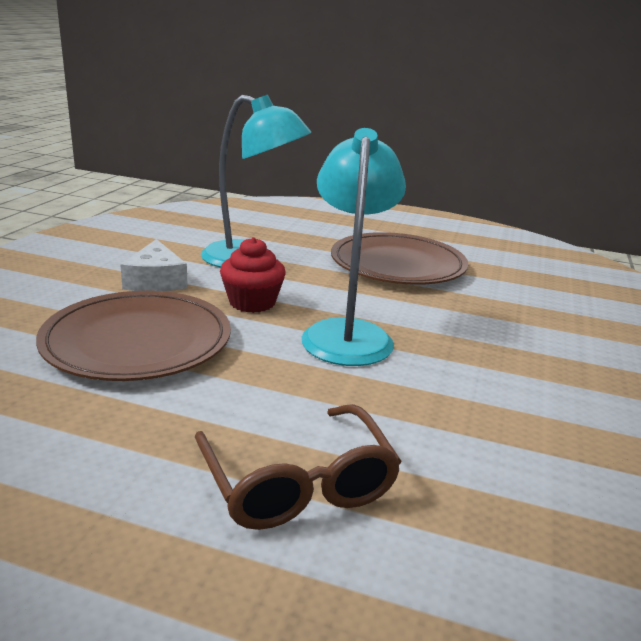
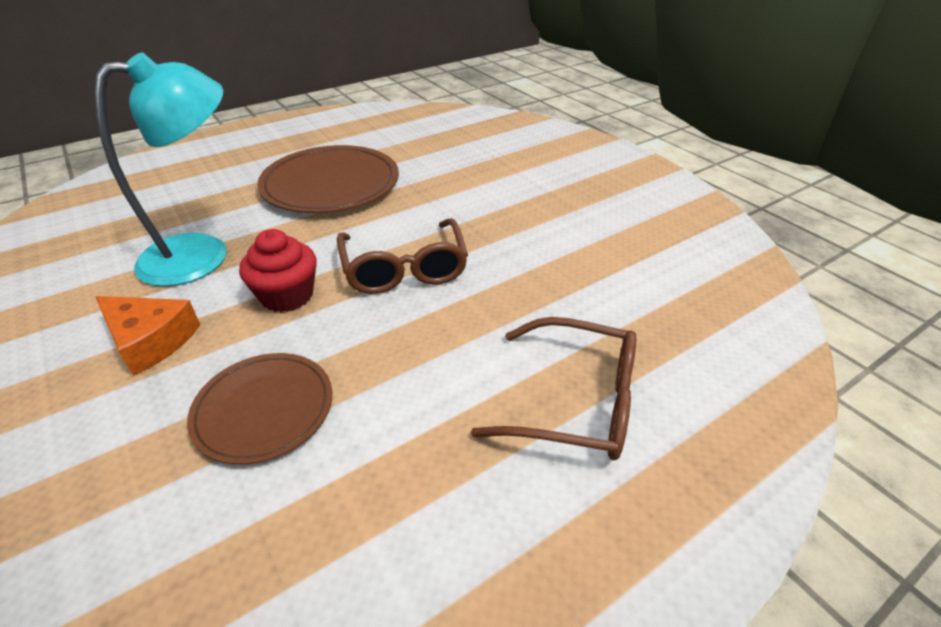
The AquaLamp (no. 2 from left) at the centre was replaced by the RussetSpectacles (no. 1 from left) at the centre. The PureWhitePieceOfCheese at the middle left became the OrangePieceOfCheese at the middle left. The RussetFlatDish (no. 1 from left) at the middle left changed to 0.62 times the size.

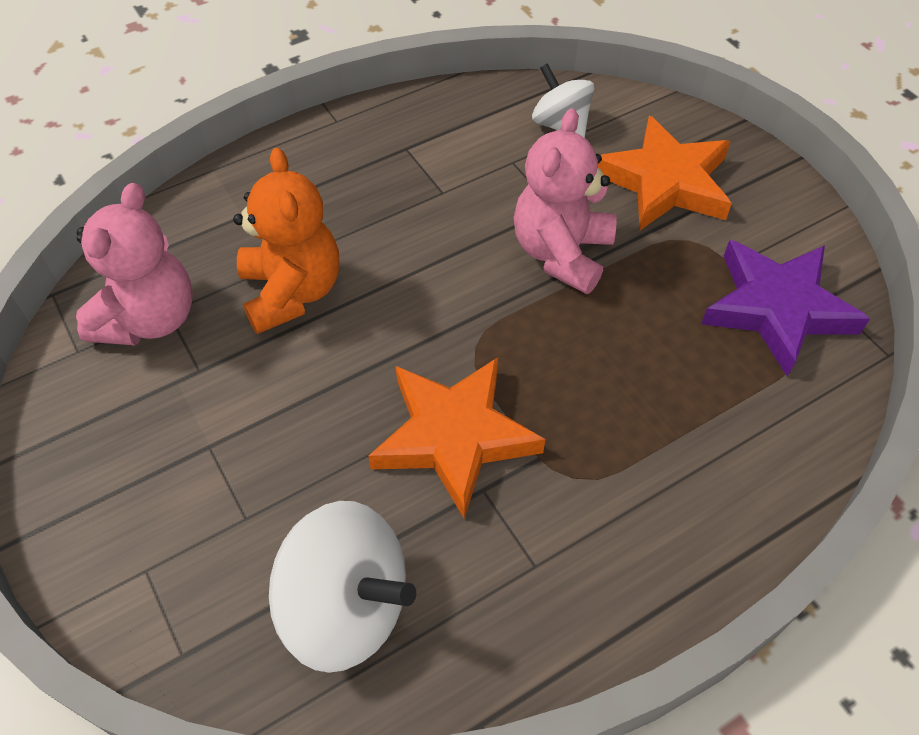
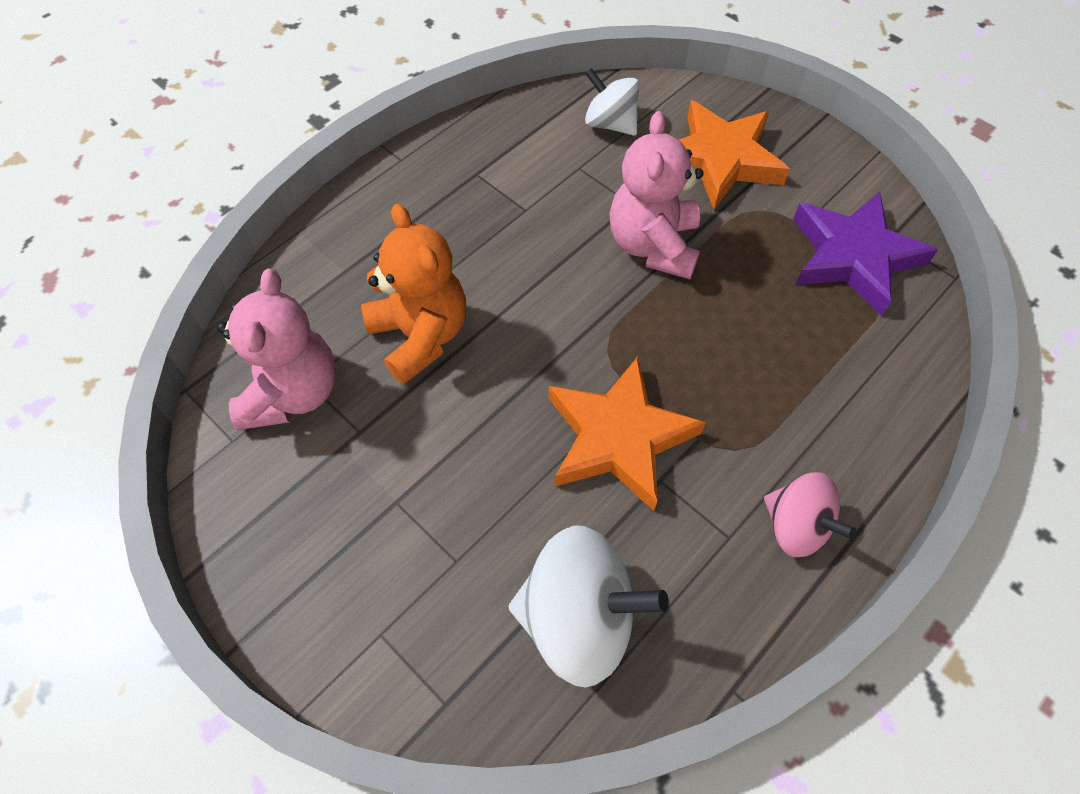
The RosyWhirligig at the middle right appeared.

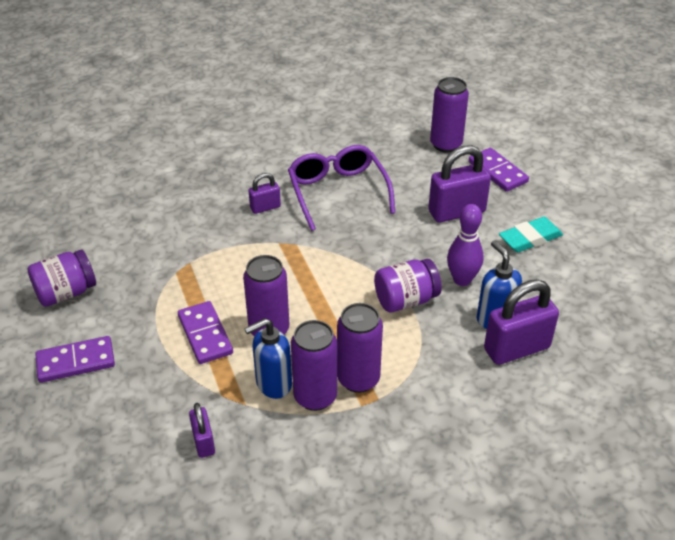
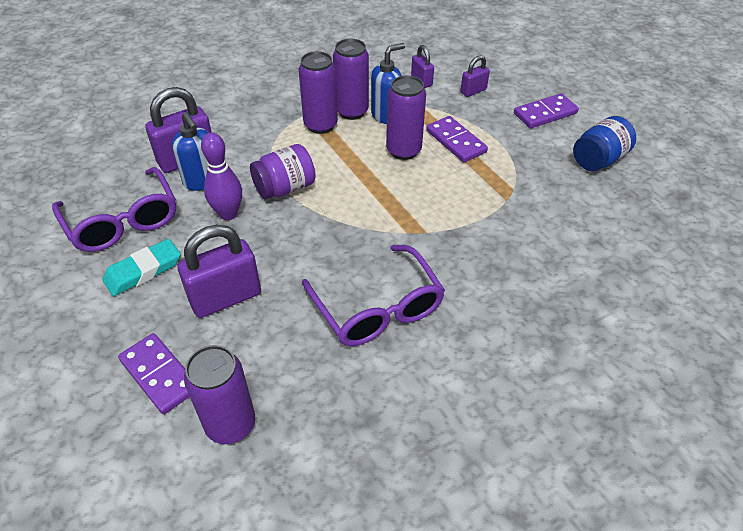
The VioletPadlock (no. 2 from left in the first image) moved from the centre to the top centre. The VioletPreserveJar (no. 1 from left) at the middle left became the RoyalBluePreserveJar at the top right. The VioletSpectacles (no. 1 from left) at the middle left appeared.

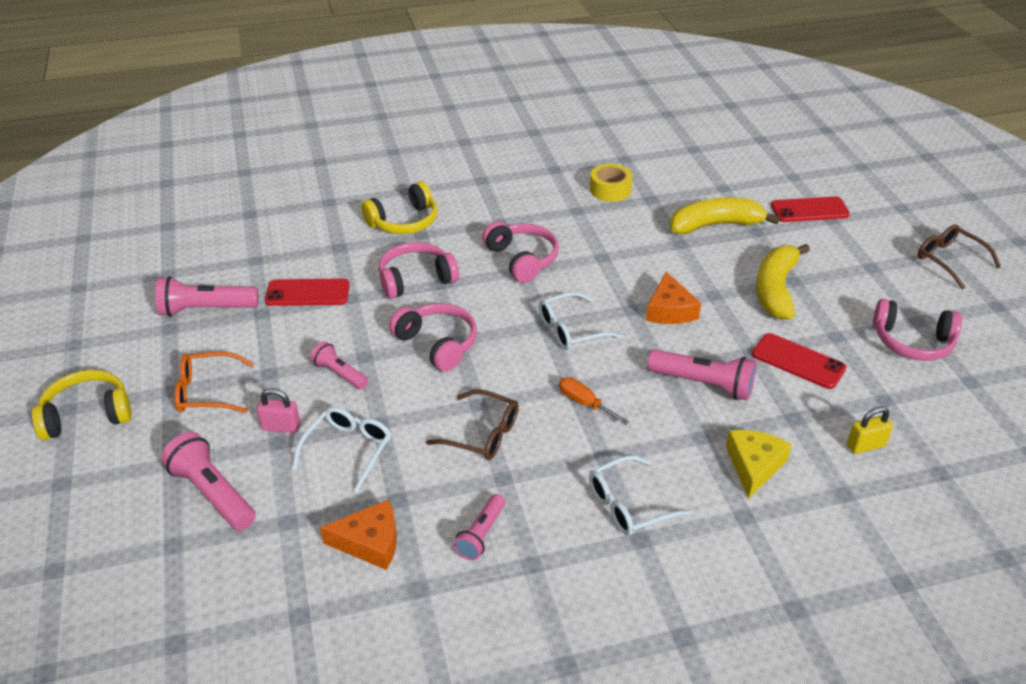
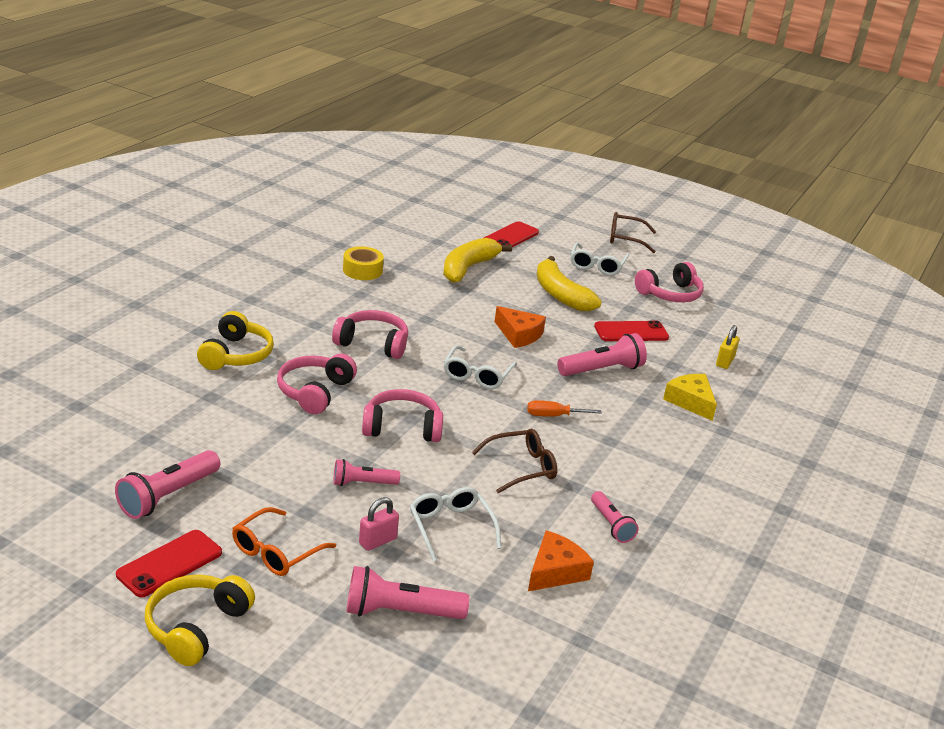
The RedSmartphone (no. 1 from left) moved from the middle left to the bottom left. The PureWhiteSpectacles (no. 3 from left) moved from the bottom centre to the centre.

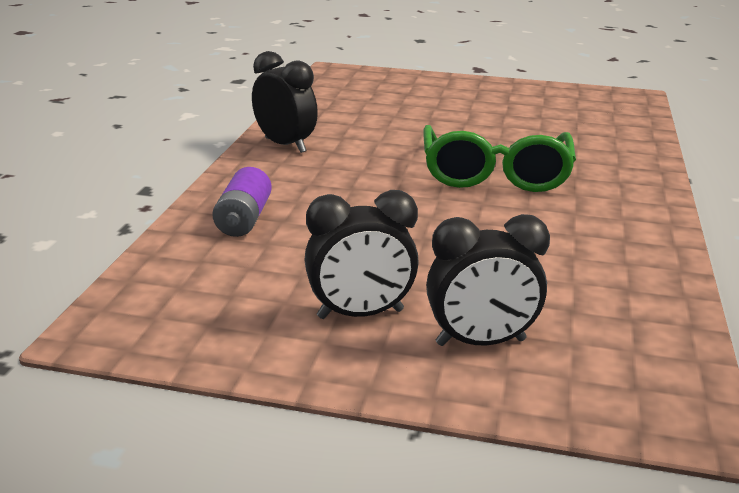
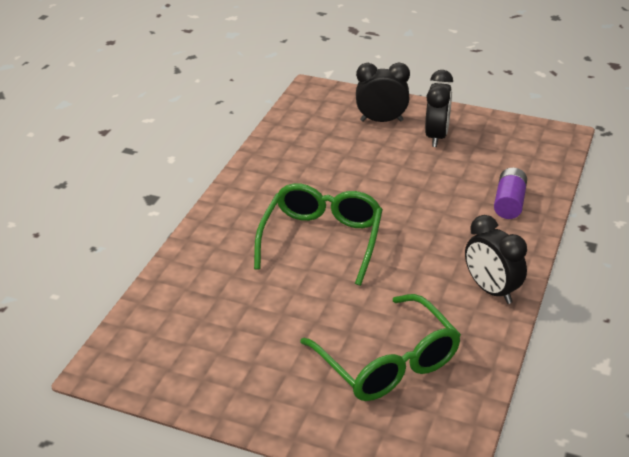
The JetBlackBedsideClock (no. 2 from left) at the centre turned 105 degrees clockwise. The GreenSpectacles (no. 2 from left) at the bottom centre appeared.

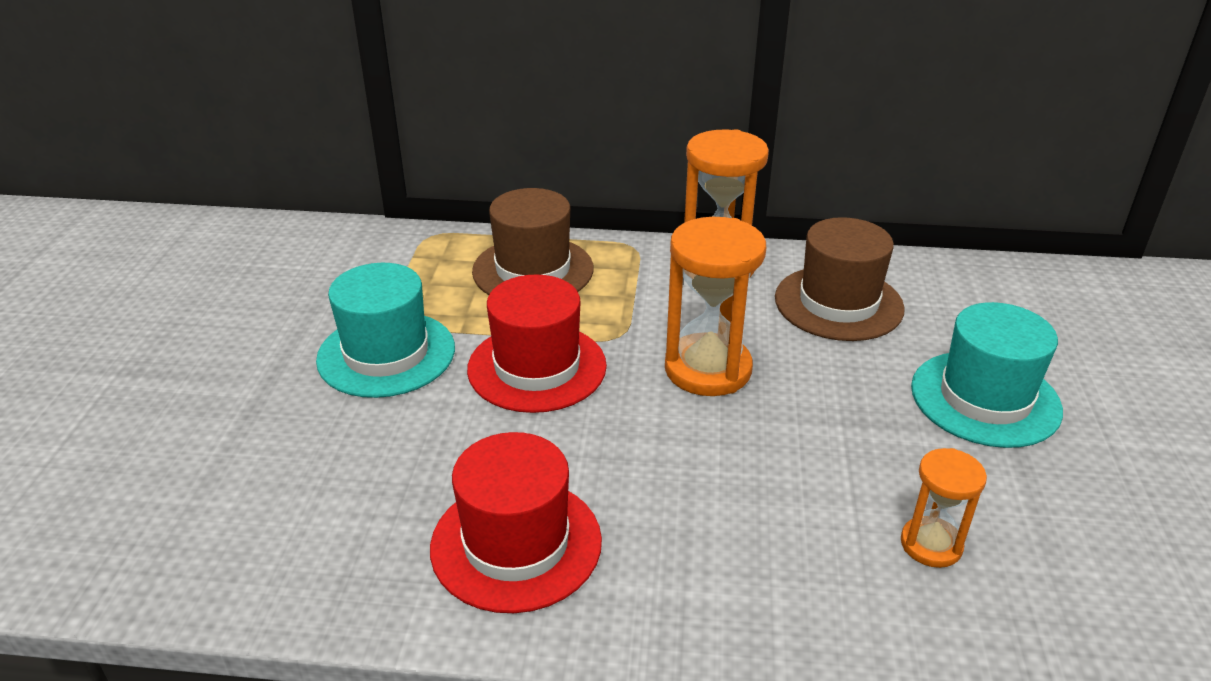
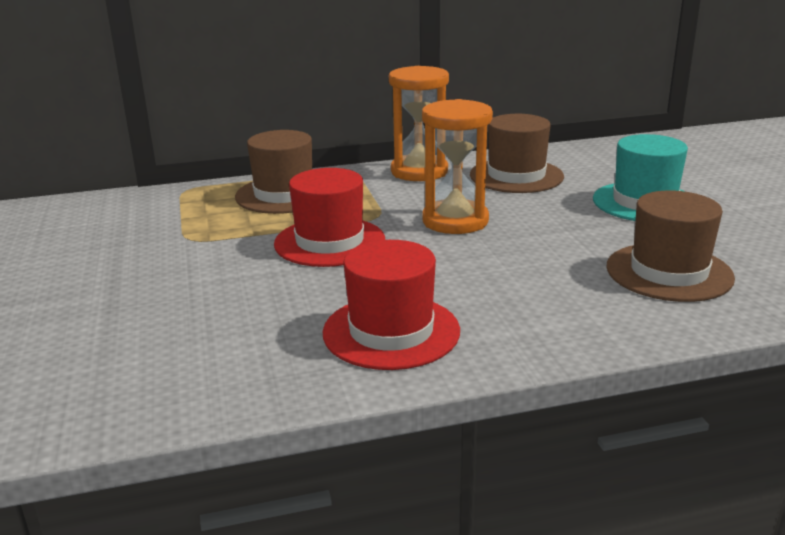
The AquaHat (no. 1 from left) at the middle left disappeared. The OrangeSandTimer (no. 3 from left) at the bottom right was replaced by the RussetHat (no. 3 from left) at the middle right.

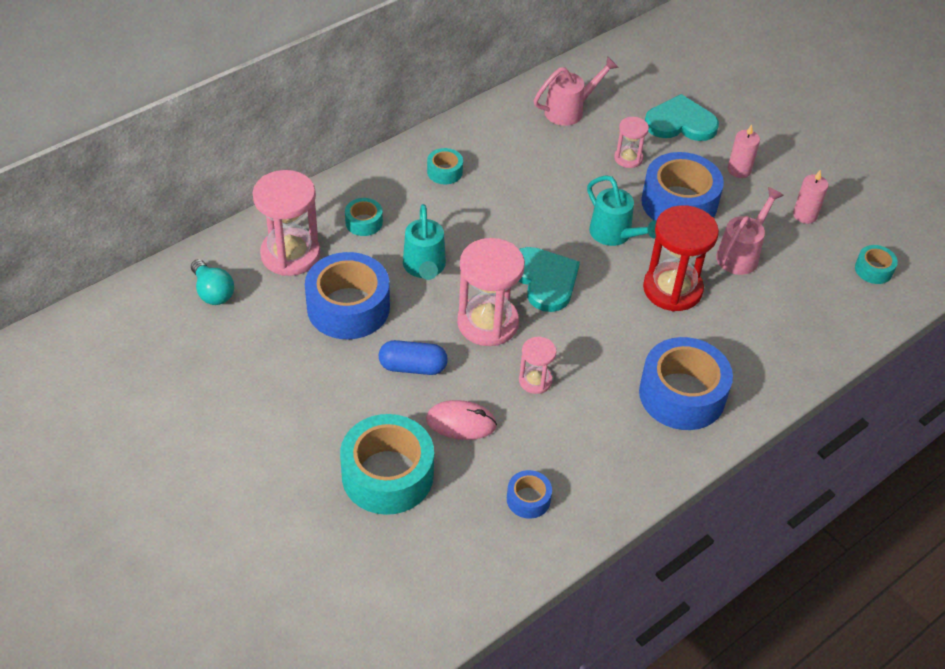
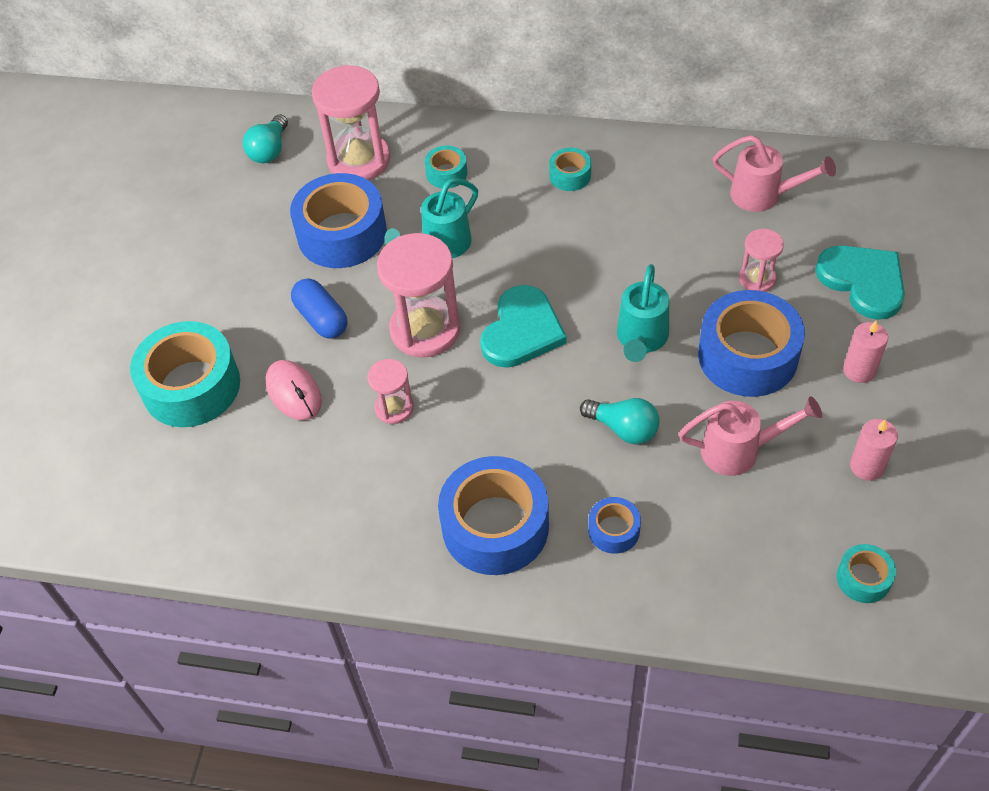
The RedSandTimer at the middle right was replaced by the AquaLightbulb (no. 2 from left) at the centre. The RoyalBlueTape (no. 2 from left in the first image) moved from the bottom centre to the centre.

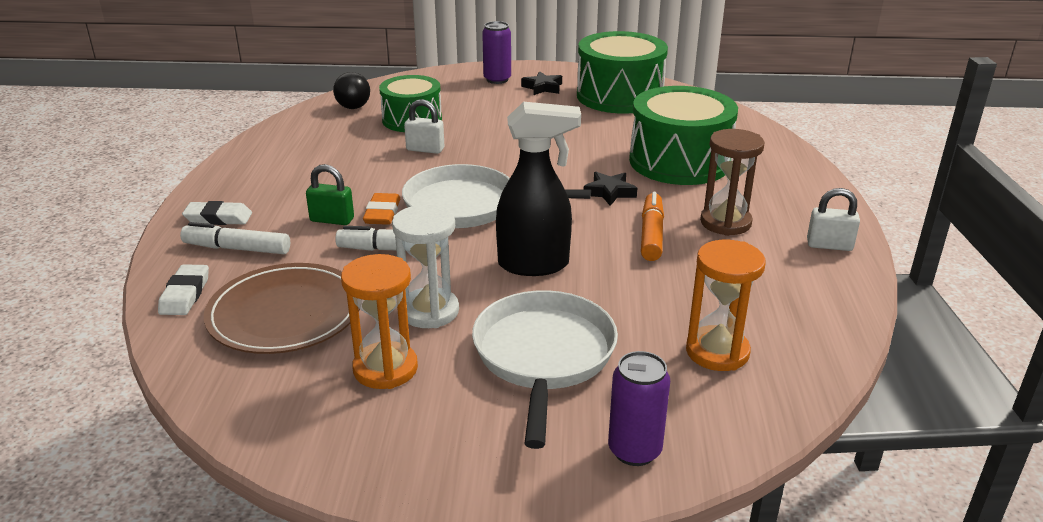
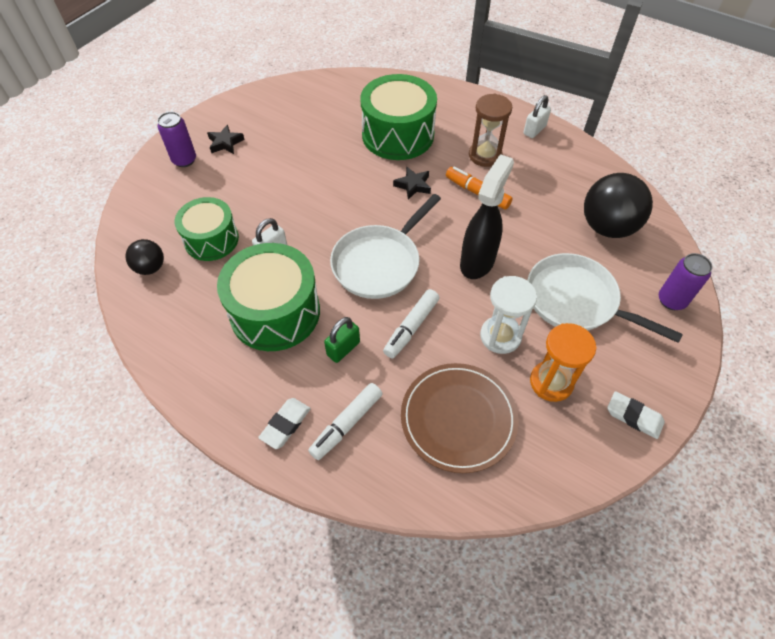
The GreenToyDrum (no. 2 from left) moved from the top centre to the centre. The OrangeGumEraser at the centre disappeared. The OrangeSandTimer (no. 2 from left) at the middle right was replaced by the JetBlackSphere (no. 2 from left) at the top right. The PureWhiteGumEraser (no. 1 from left in the first image) moved from the middle left to the middle right.

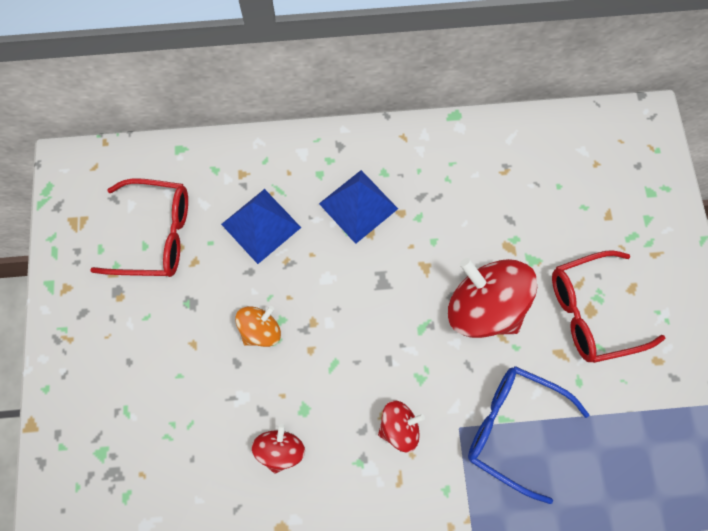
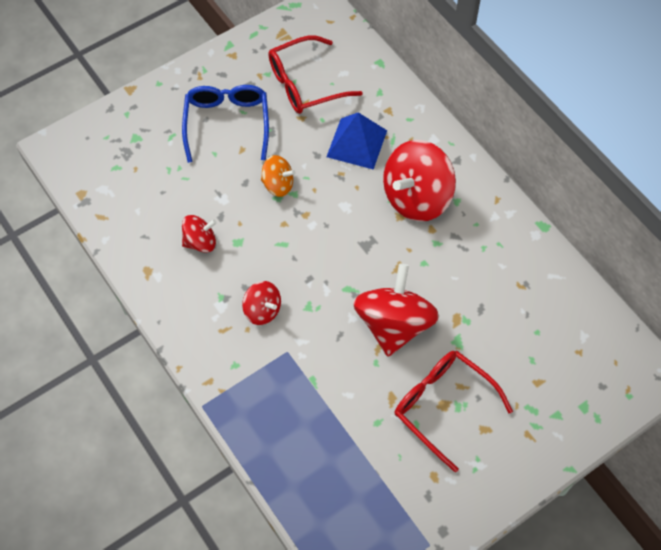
The RoyalBluePyramid (no. 2 from left) at the centre was replaced by the RedWhirligig (no. 4 from left) at the top centre. The RedSpectacles (no. 1 from left) at the middle left turned 90 degrees clockwise. The RoyalBlueSpectacles moved from the bottom right to the top centre.

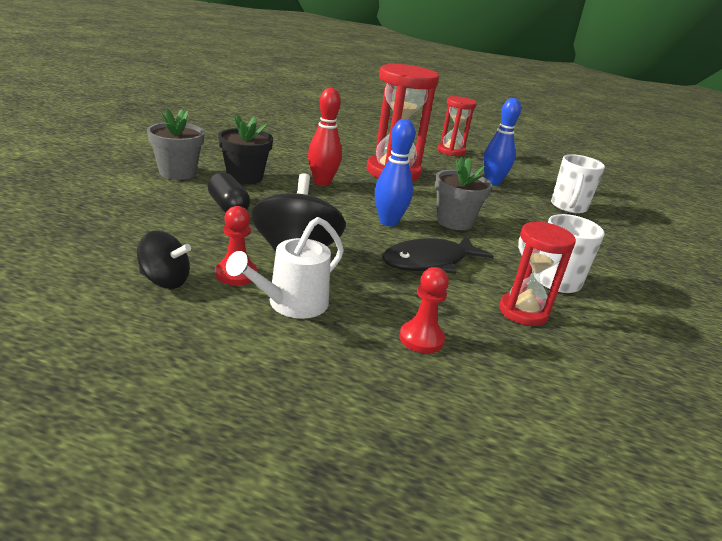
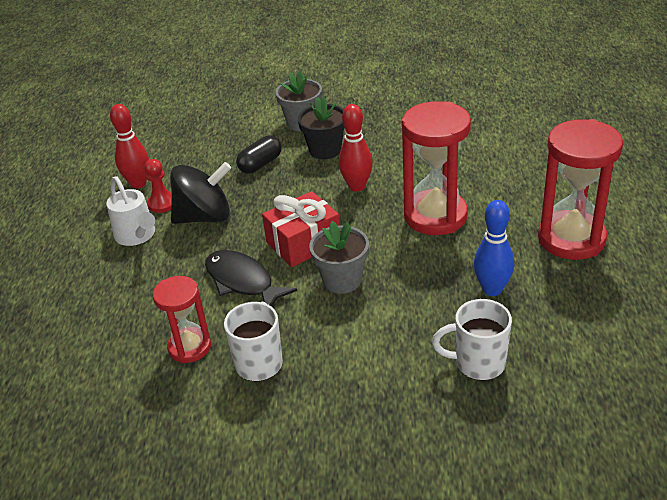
The RedSandTimer (no. 2 from left in the first image) at the top centre changed to 1.69 times the size. The RoyalBlueSkittle (no. 1 from left) at the top centre was replaced by the RedWrappedGift at the centre. The PureWhiteWateringCan at the centre turned 150 degrees counterclockwise. The JetBlackWhirligig (no. 1 from left) at the middle left was replaced by the RedSkittle (no. 1 from left) at the top left. The RedPawn (no. 2 from left) at the centre disappeared.

